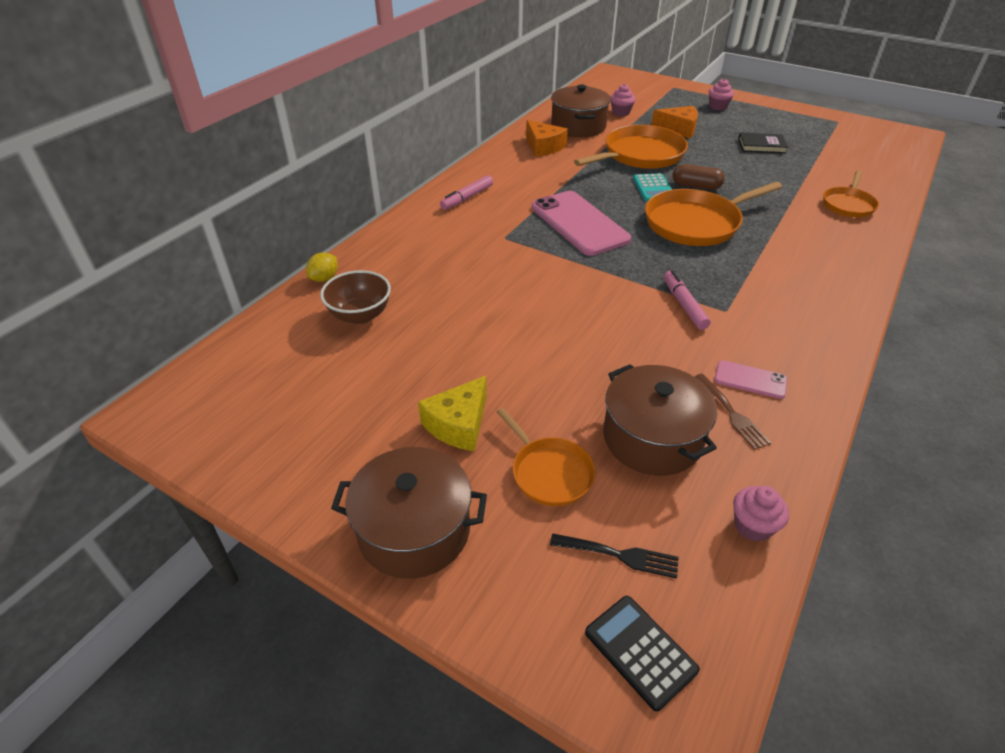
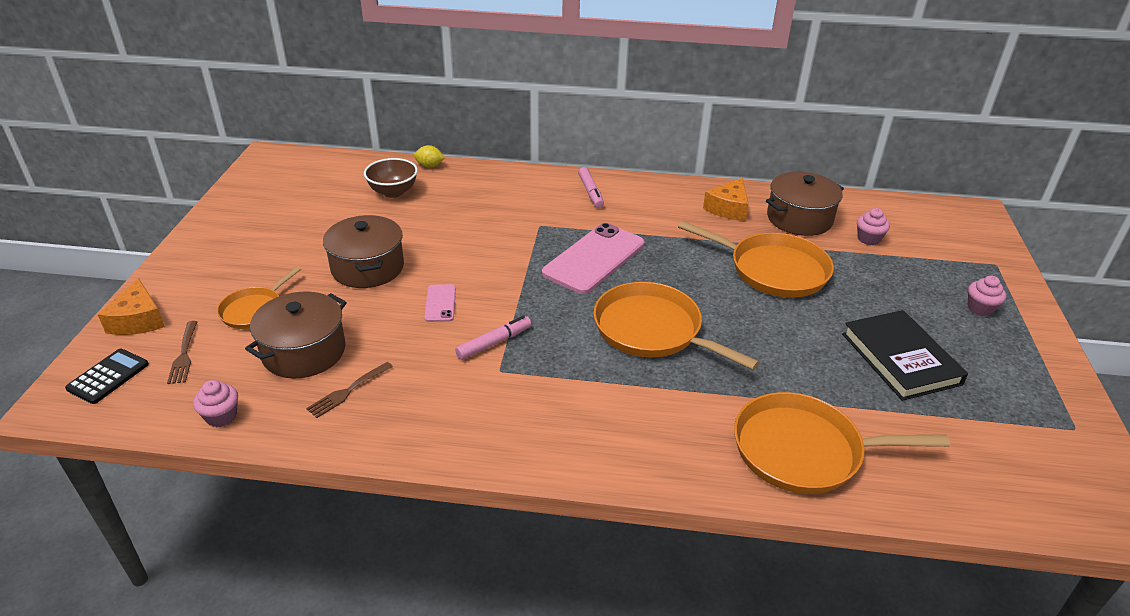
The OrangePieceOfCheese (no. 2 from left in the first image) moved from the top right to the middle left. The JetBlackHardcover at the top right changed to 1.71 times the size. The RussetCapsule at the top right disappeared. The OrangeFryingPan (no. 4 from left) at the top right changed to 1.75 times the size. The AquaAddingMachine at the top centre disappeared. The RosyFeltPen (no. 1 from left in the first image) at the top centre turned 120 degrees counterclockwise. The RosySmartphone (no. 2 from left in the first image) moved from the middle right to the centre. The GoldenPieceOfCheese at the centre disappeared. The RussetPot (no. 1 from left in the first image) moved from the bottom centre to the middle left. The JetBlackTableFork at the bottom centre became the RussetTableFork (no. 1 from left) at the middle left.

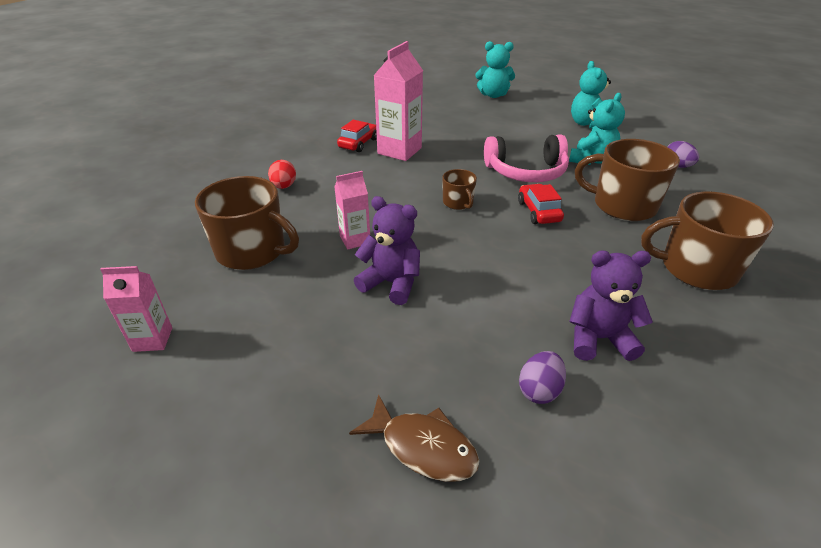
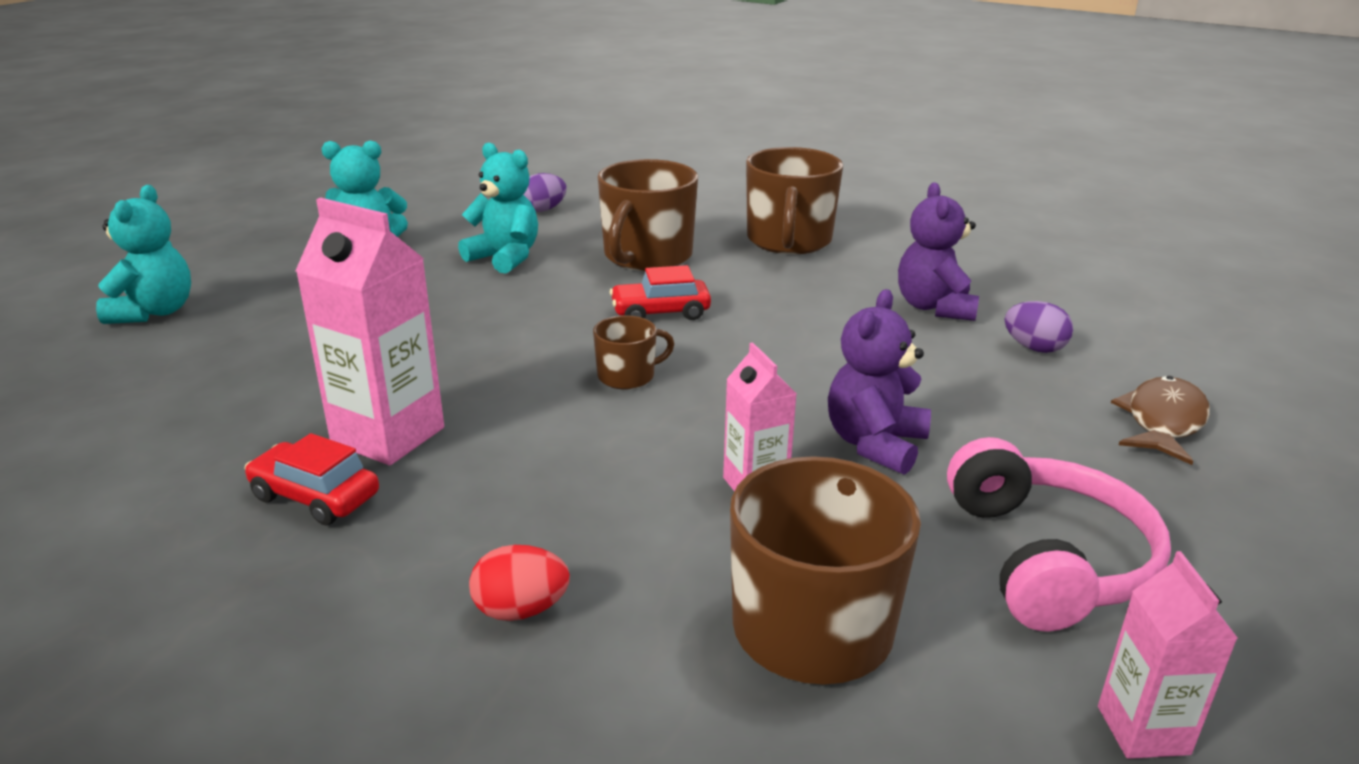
The RosyOverEarHeadphones moved from the top centre to the bottom right.

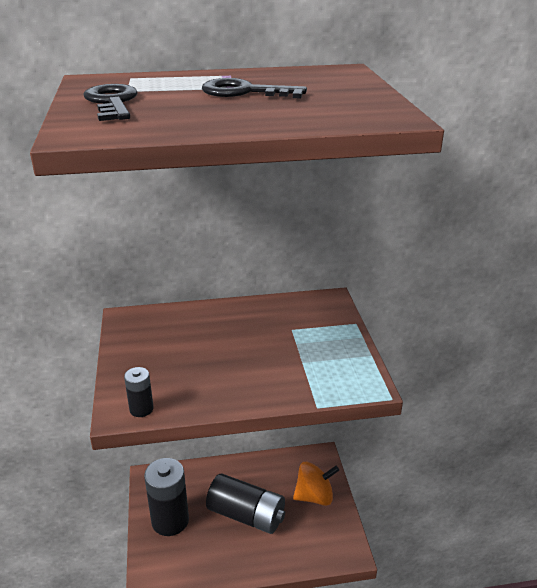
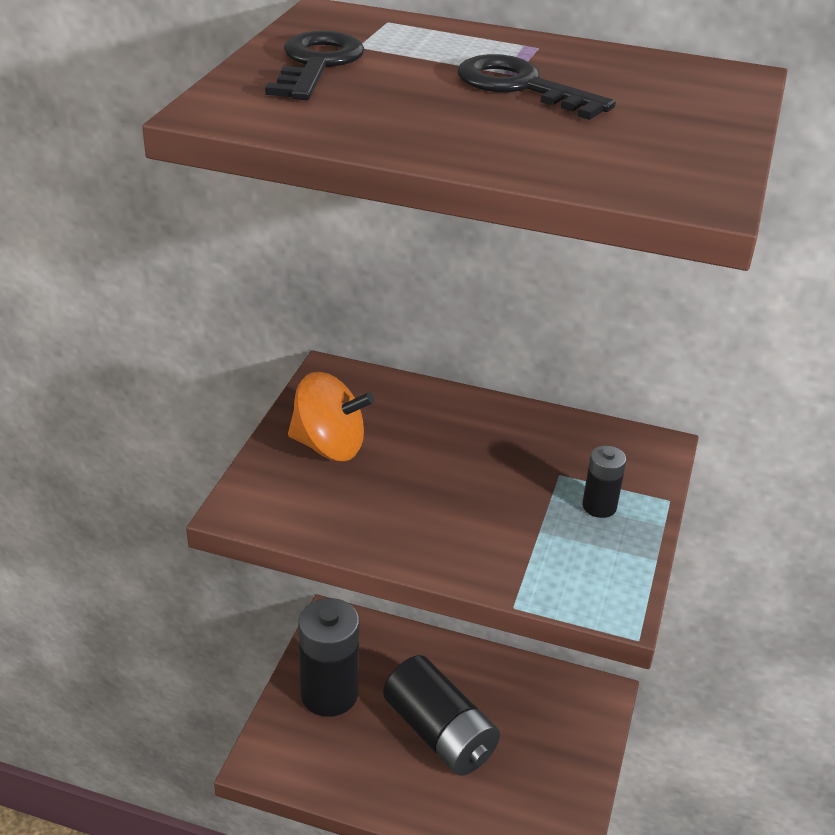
The JetBlackAaBattery (no. 1 from left in the first image) moved from the bottom left to the middle right. The OrangeWhirligig moved from the bottom centre to the centre.

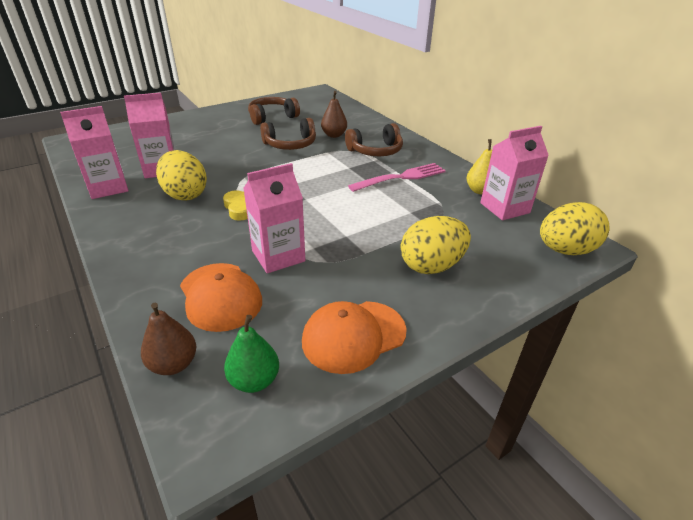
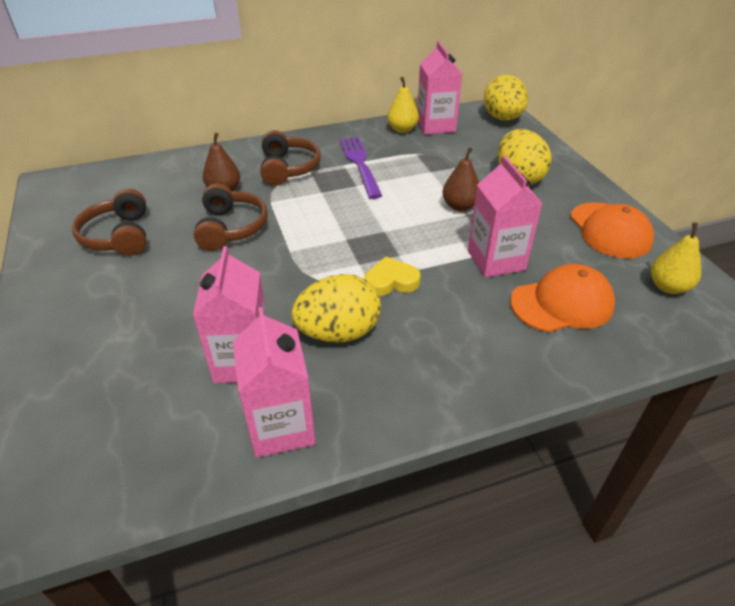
The RosyTableFork at the centre became the VioletTableFork at the top centre. The RussetToyPear (no. 1 from left in the first image) moved from the middle left to the top centre. The GreenToyPear at the bottom centre became the GoldenToyPear (no. 2 from left) at the middle right.

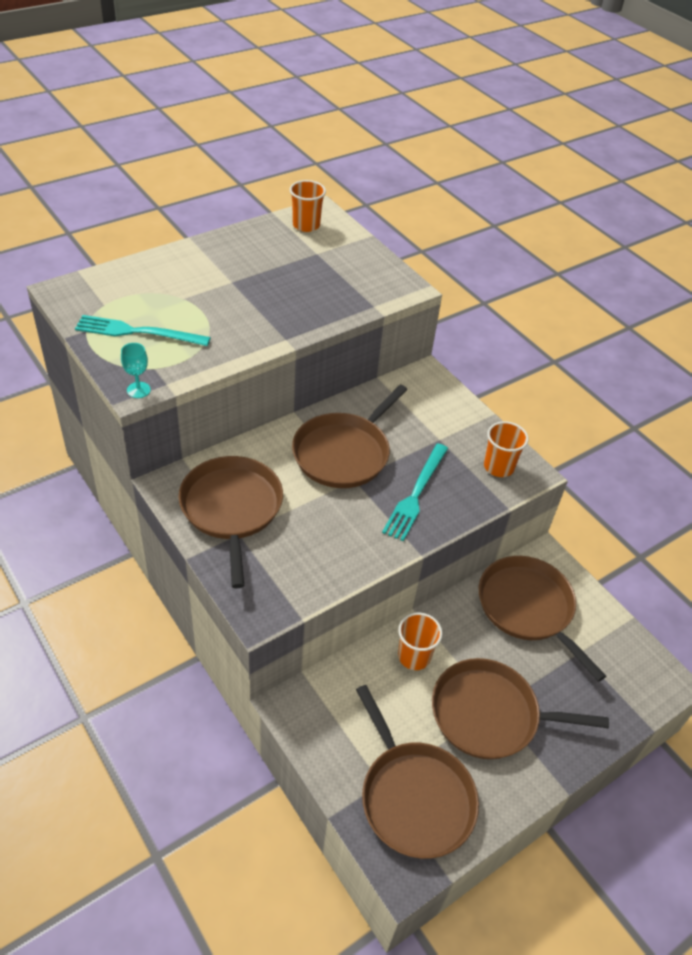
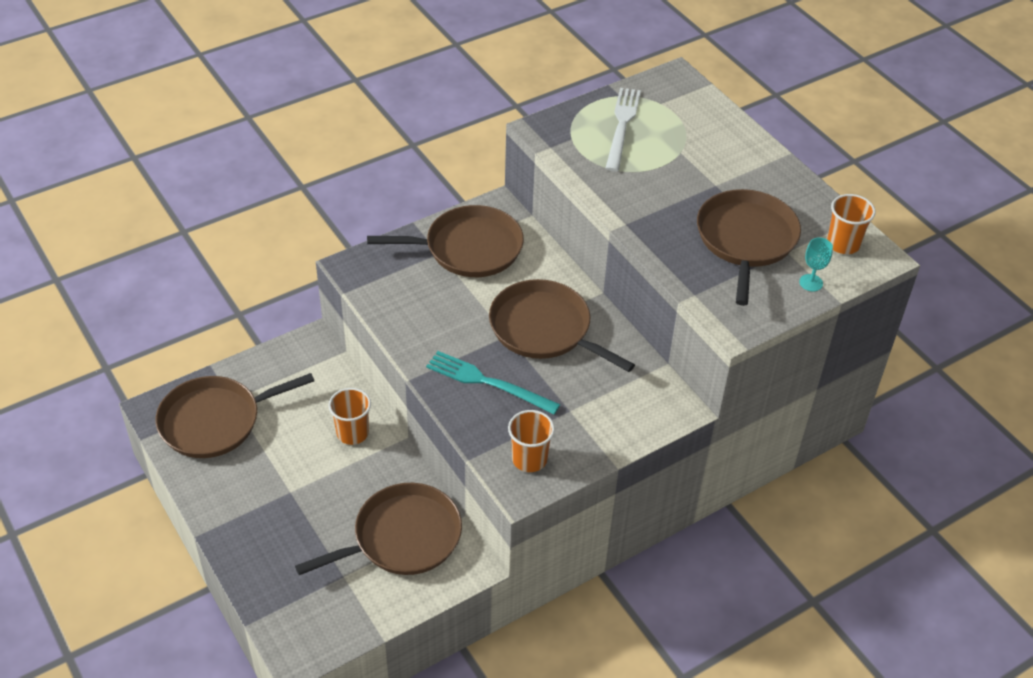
The AquaTableFork (no. 1 from left) at the middle left became the PureWhiteTableFork at the top centre. The AquaGoblet moved from the middle left to the middle right. The RussetFryingPan (no. 4 from left in the first image) moved from the bottom right to the middle right.

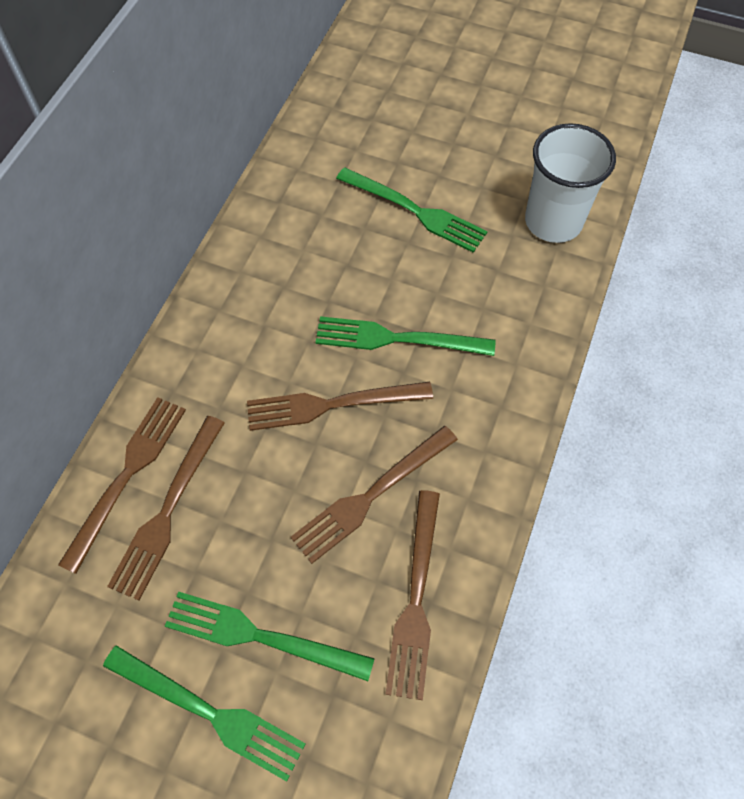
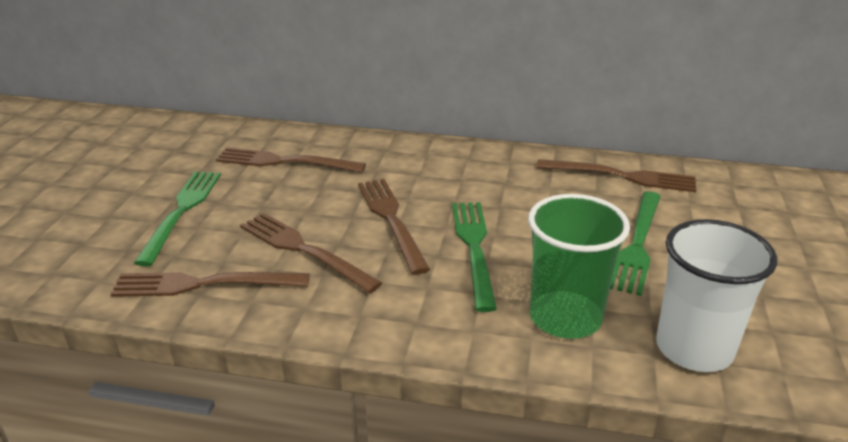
The RussetTableFork (no. 1 from left in the first image) moved from the middle left to the middle right. The GreenTableFork (no. 1 from left) at the bottom left disappeared. The GreenTumbler at the middle right appeared.

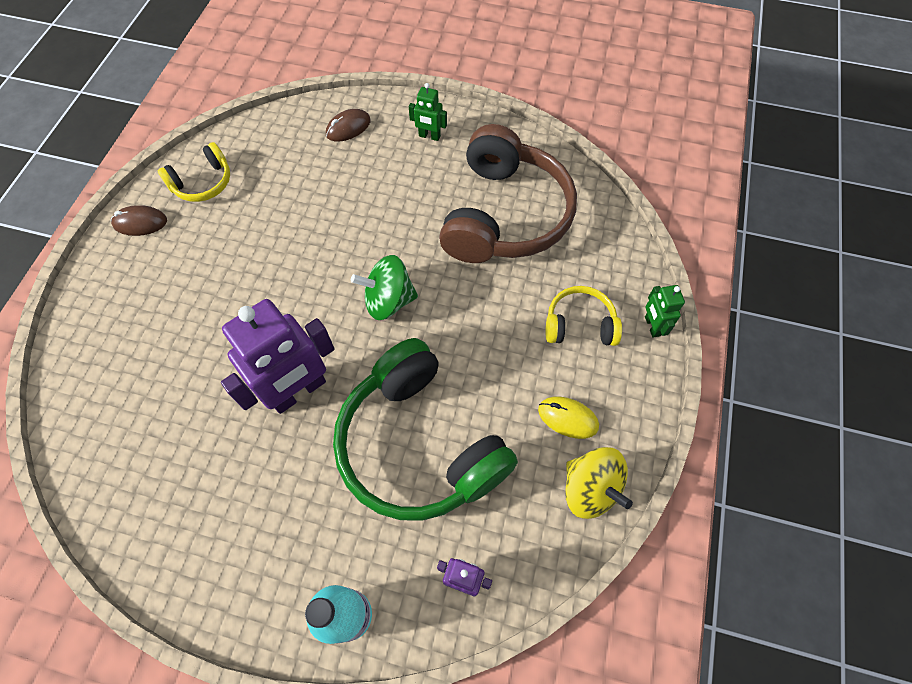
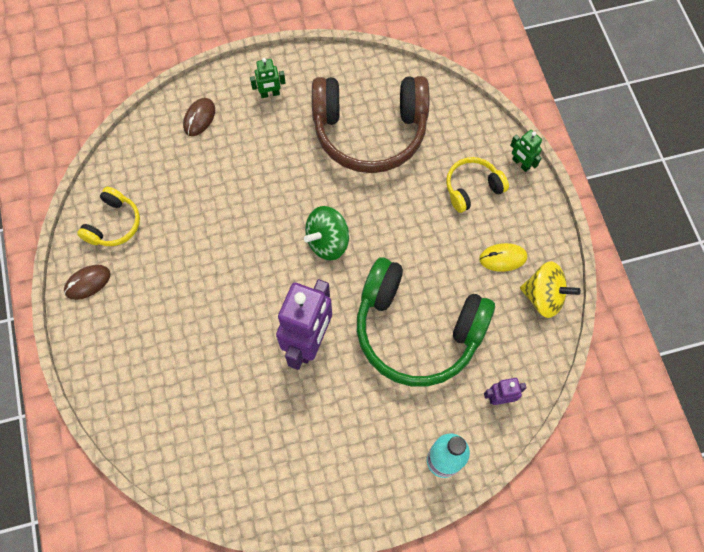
The RussetOverEarHeadphones at the top centre turned 105 degrees clockwise.

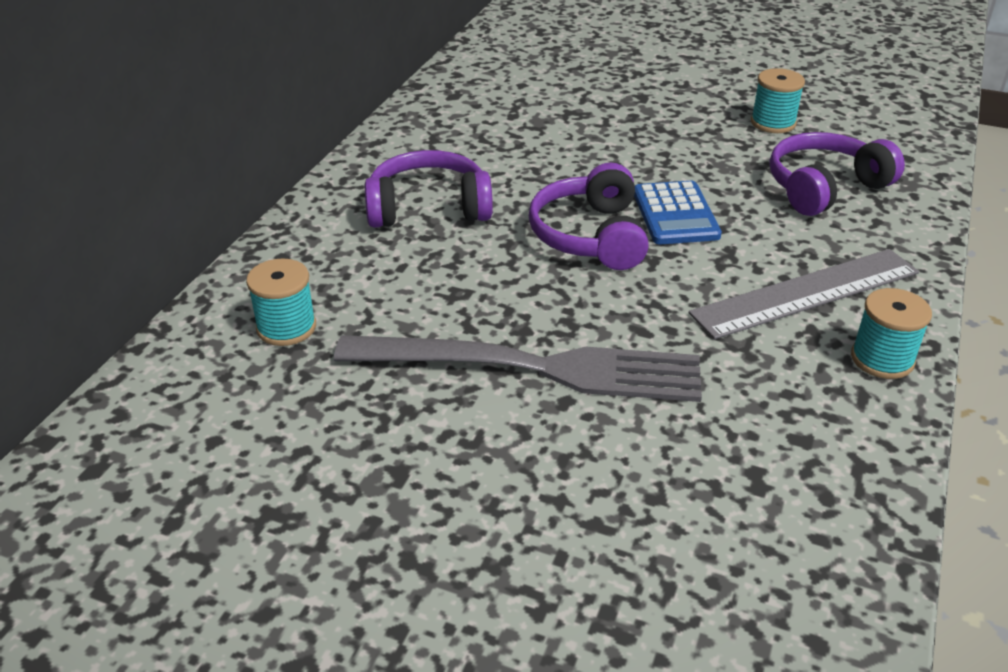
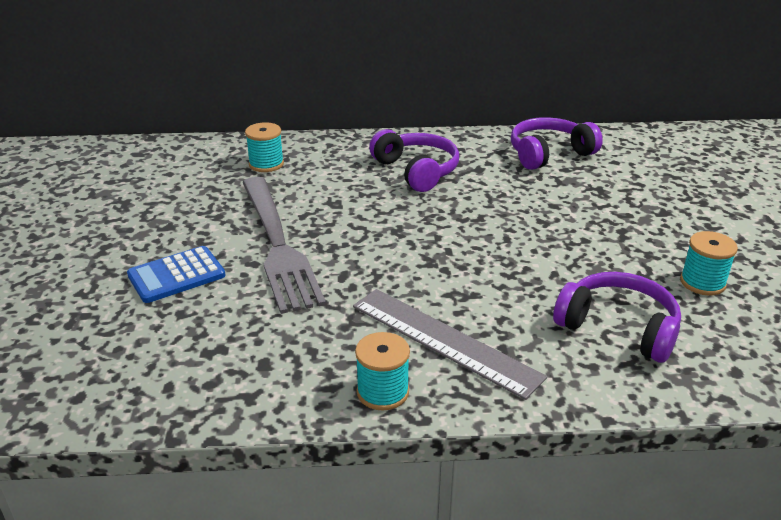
The VioletOverEarHeadphones (no. 2 from left) moved from the top centre to the top right. The RoyalBlueAddingMachine moved from the top right to the middle left.

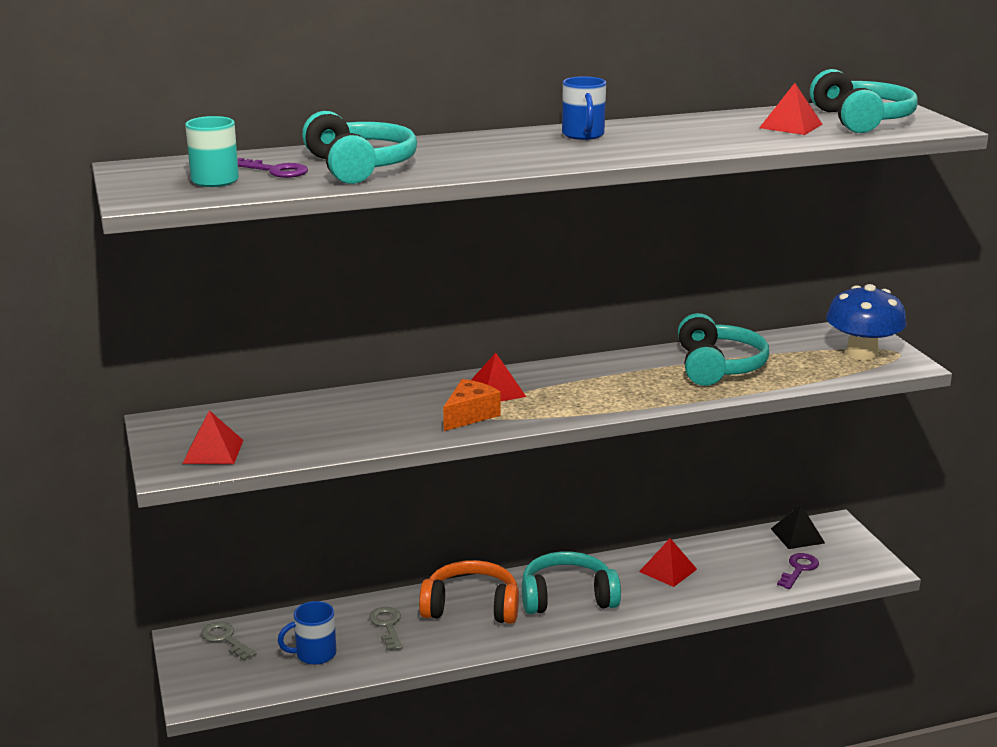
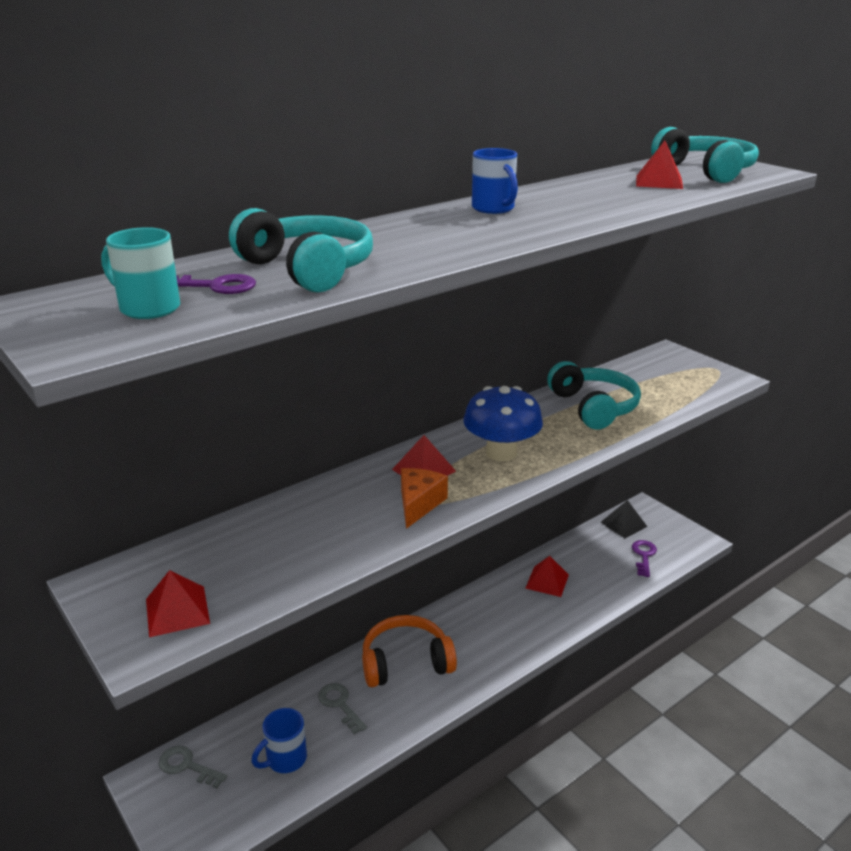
The RoyalBlueMushroom moved from the middle right to the centre. The AquaOverEarHeadphones (no. 2 from left) at the bottom centre disappeared.

